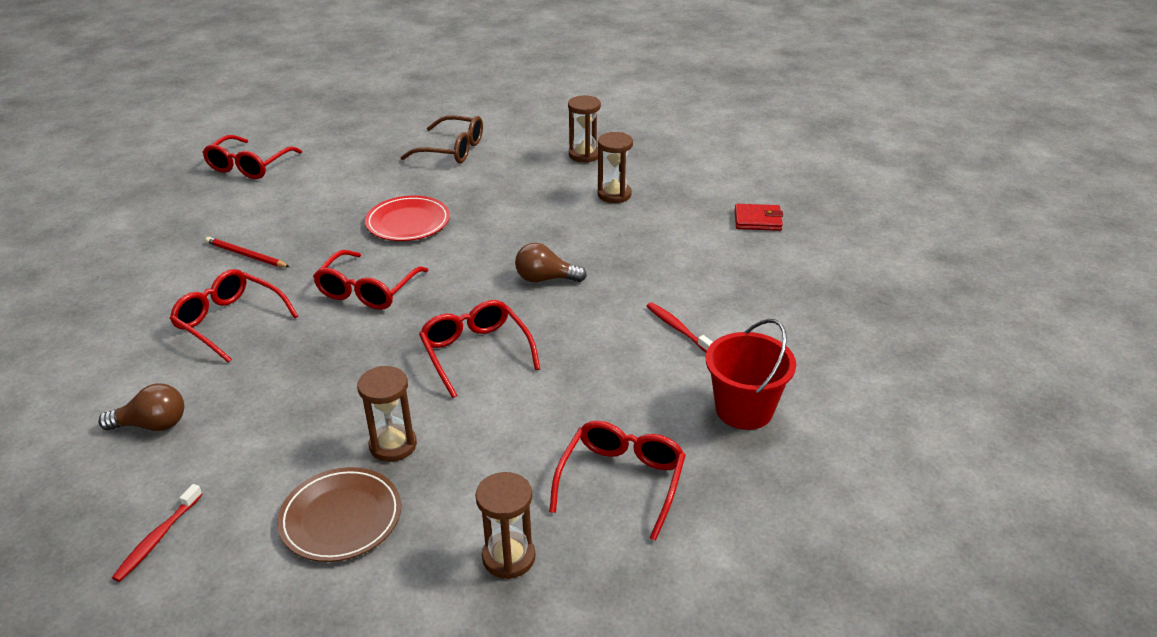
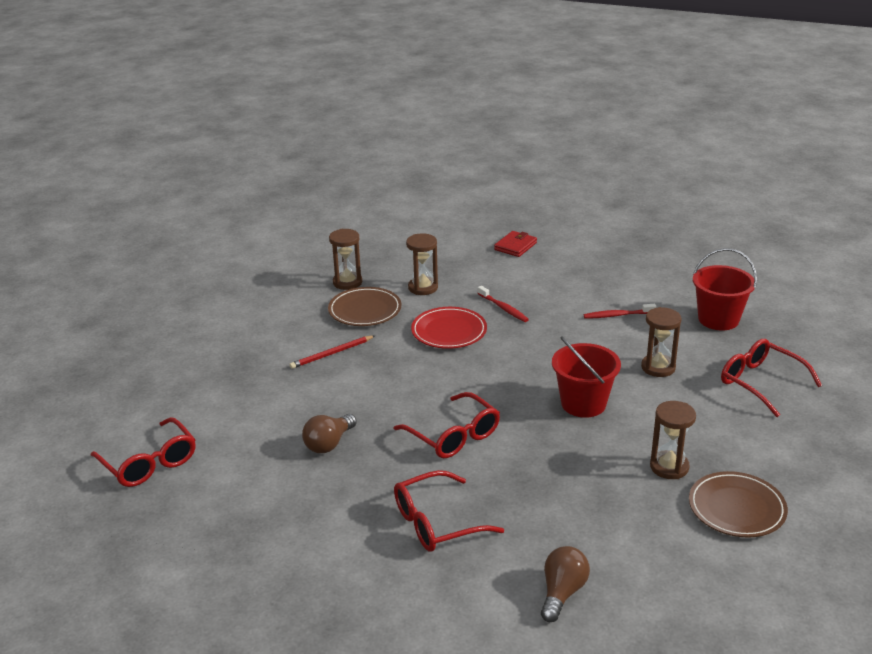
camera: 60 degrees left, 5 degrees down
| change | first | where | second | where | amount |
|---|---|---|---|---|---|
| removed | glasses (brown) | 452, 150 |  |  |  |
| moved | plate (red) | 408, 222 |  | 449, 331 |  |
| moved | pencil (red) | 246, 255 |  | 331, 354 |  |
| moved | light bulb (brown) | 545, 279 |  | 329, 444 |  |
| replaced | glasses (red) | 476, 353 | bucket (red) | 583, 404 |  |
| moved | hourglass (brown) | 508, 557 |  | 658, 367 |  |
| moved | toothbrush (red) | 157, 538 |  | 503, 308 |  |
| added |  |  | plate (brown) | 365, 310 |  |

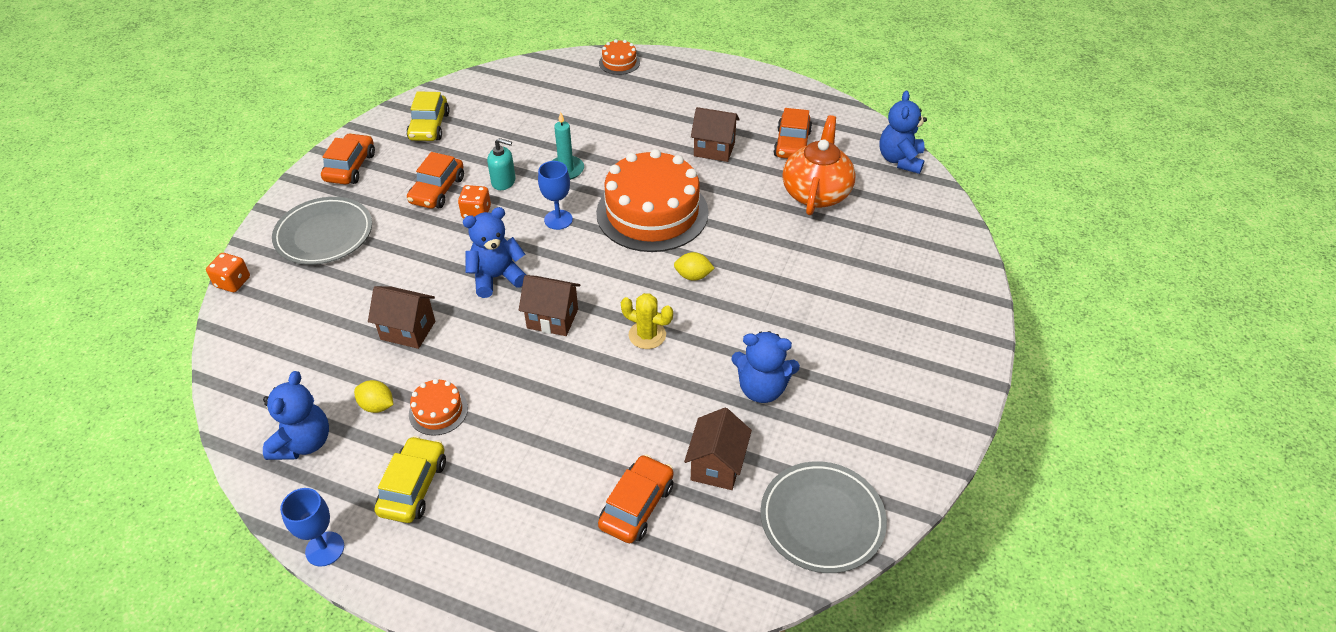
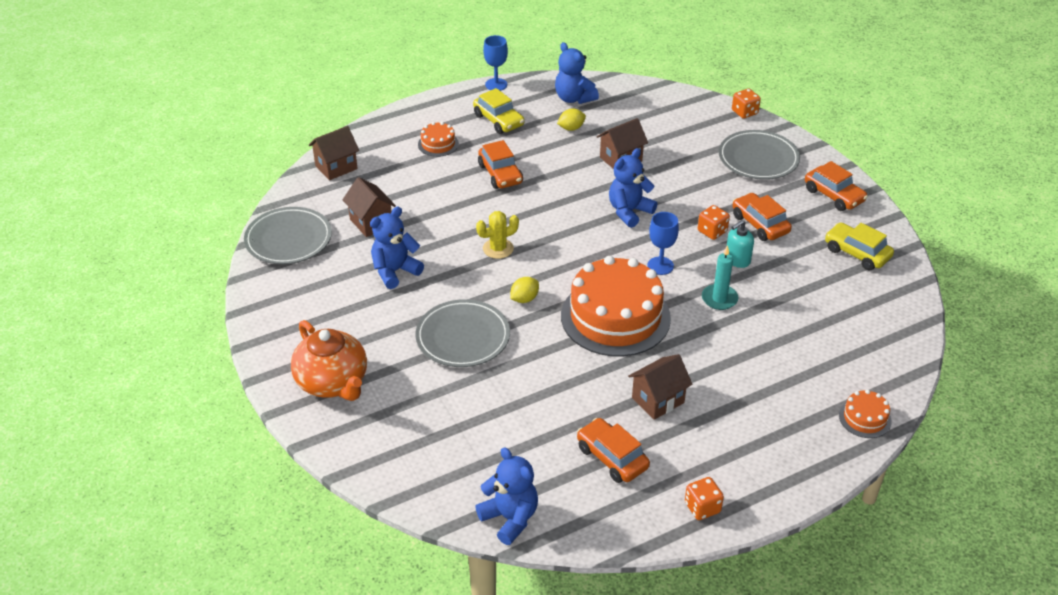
camera: 130 degrees right, 5 degrees down
| change | first | where | second | where | amount |
|---|---|---|---|---|---|
| moved | teapot (orange) | 816, 193 |  | 333, 383 |  |
| turned | teddy bear (blue) | 497, 277 |  | 629, 211 | 150 degrees counterclockwise |
| moved | house (brown) | 552, 318 |  | 336, 167 |  |
| moved | cake (orange) | 438, 411 |  | 438, 144 |  |
| moved | car (orange) | 637, 506 |  | 500, 174 |  |
| added |  |  | plate (grey) | 463, 337 |  |
| added |  |  | dice (orange) | 702, 507 |  |

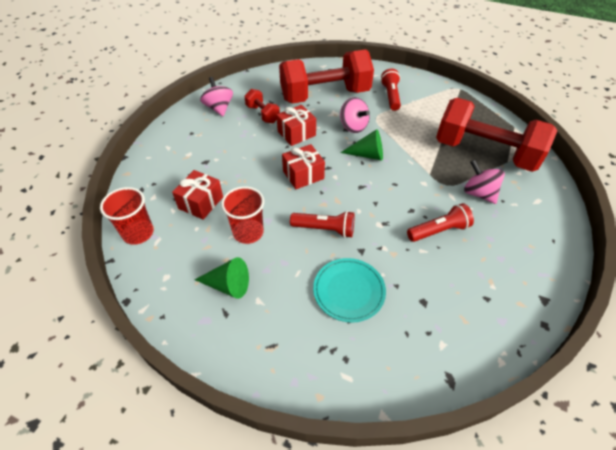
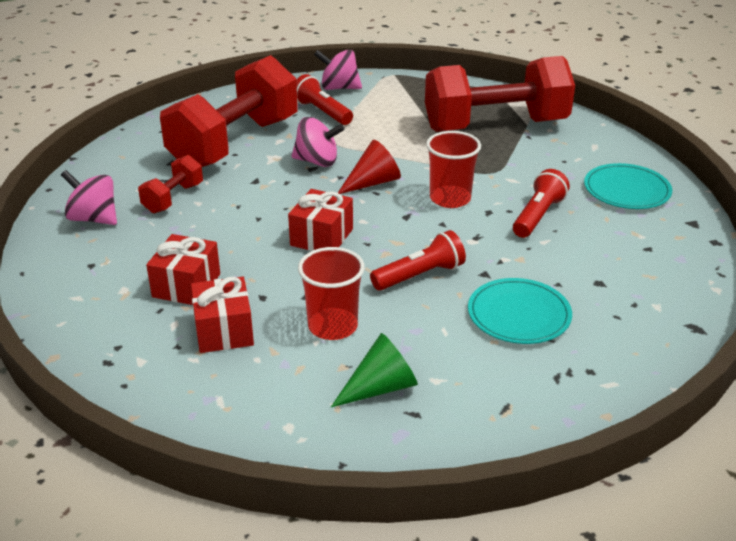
camera: 40 degrees left, 15 degrees down
| change | first | where | second | where | amount |
|---|---|---|---|---|---|
| turned | dumbbell (red) | 262, 114 |  | 173, 198 | 75 degrees counterclockwise |
| moved | gift (red) | 296, 133 |  | 186, 285 |  |
| recoloured | cone (green) | 367, 155 | cone (red) | 372, 182 |  |
| moved | spinning top (pink) | 478, 193 |  | 339, 88 |  |
| moved | cup (red) | 138, 233 |  | 450, 198 |  |
| added |  |  | plate (turquoise) | 626, 190 |  |

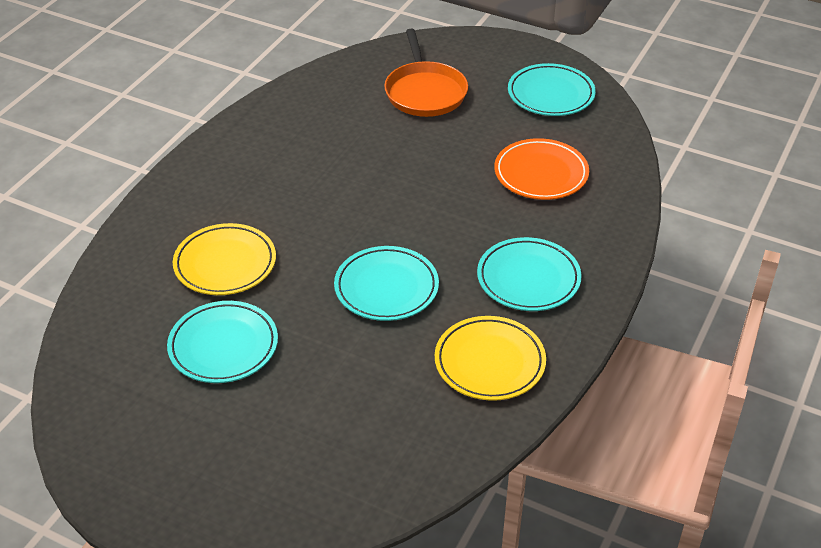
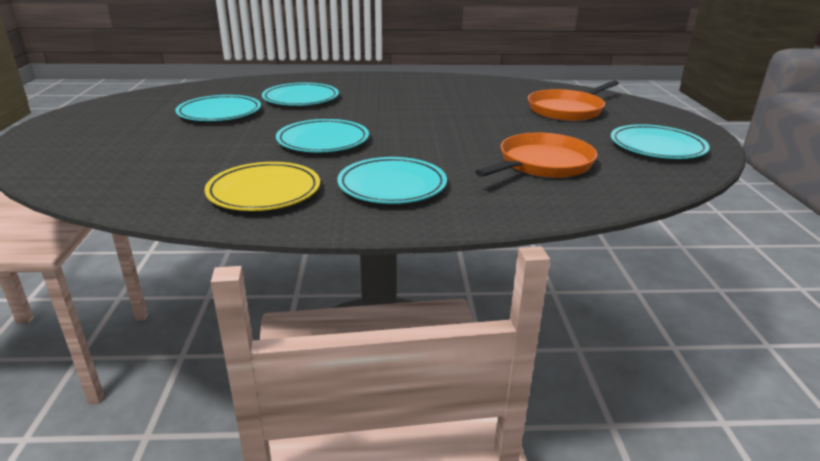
camera: 60 degrees right, 15 degrees down
| change | first | where | second | where | amount |
|---|---|---|---|---|---|
| replaced | plate (orange) | 541, 174 | pan (orange) | 542, 164 |  |
| recoloured | plate (yellow) | 225, 264 | plate (turquoise) | 301, 99 |  |

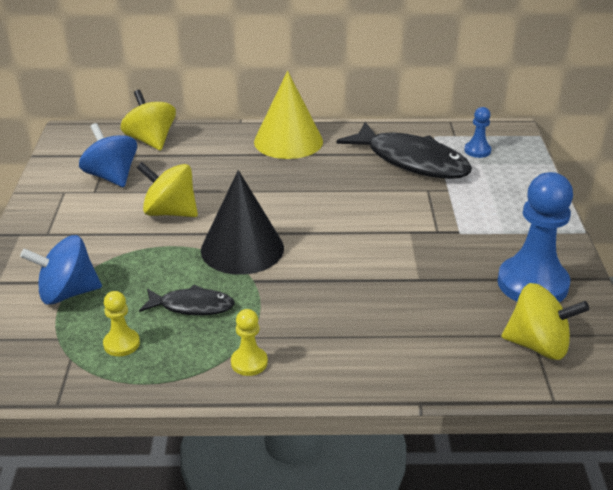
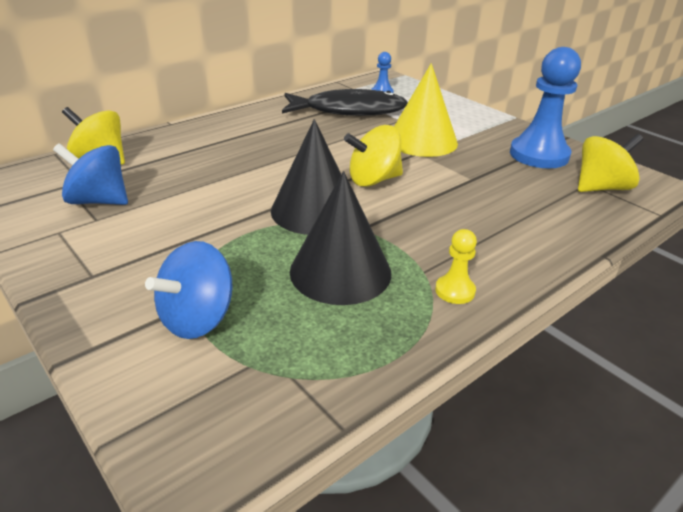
camera: 40 degrees left, 0 degrees up
| change | first | where | second | where | amount |
|---|---|---|---|---|---|
| moved | cone (yellow) | 288, 141 |  | 422, 141 |  |
| moved | spinning top (yellow) | 170, 212 |  | 373, 180 |  |
| replaced | fish (black) | 192, 306 | cone (black) | 340, 271 |  |
| removed | pawn (yellow) | 121, 344 |  |  |  |

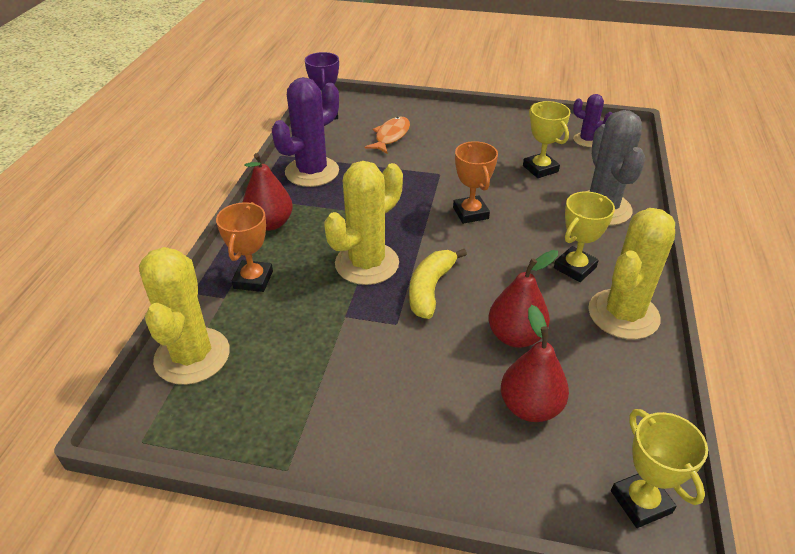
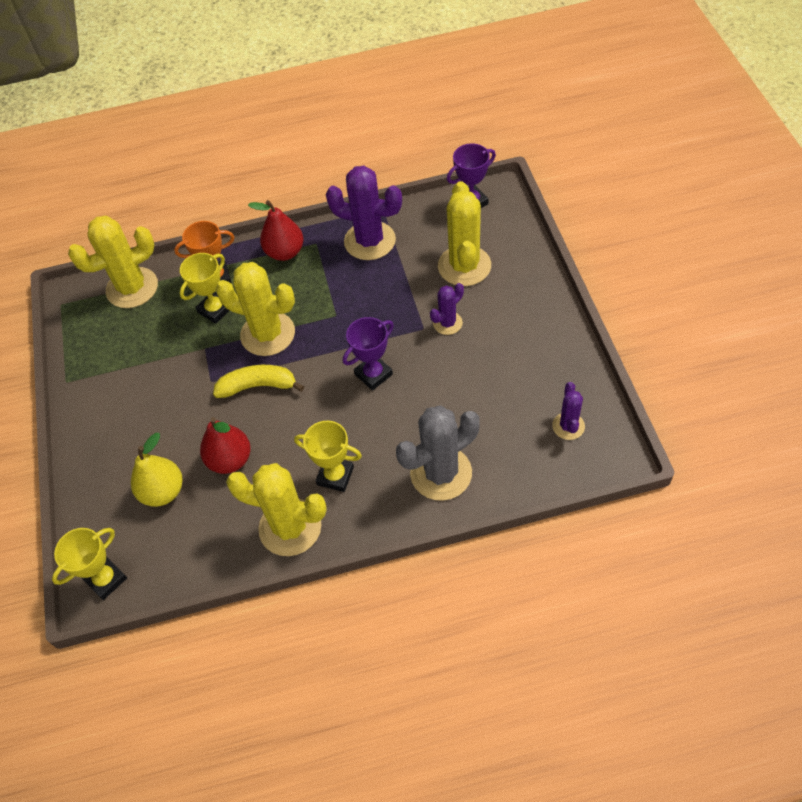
camera: 70 degrees right, 15 degrees up
| change | first | where | second | where | amount |
|---|---|---|---|---|---|
| moved | trophy (yellow) | 540, 169 |  | 215, 309 |  |
| replaced | fish (orange) | 391, 136 | cactus (yellow) | 464, 266 |  |
| recoloured | trophy (orange) | 470, 213 | trophy (purple) | 373, 374 |  |
| recoloured | pear (red) | 530, 407 | pear (yellow) | 163, 491 |  |
| added |  |  | cactus (purple) | 447, 323 |  |

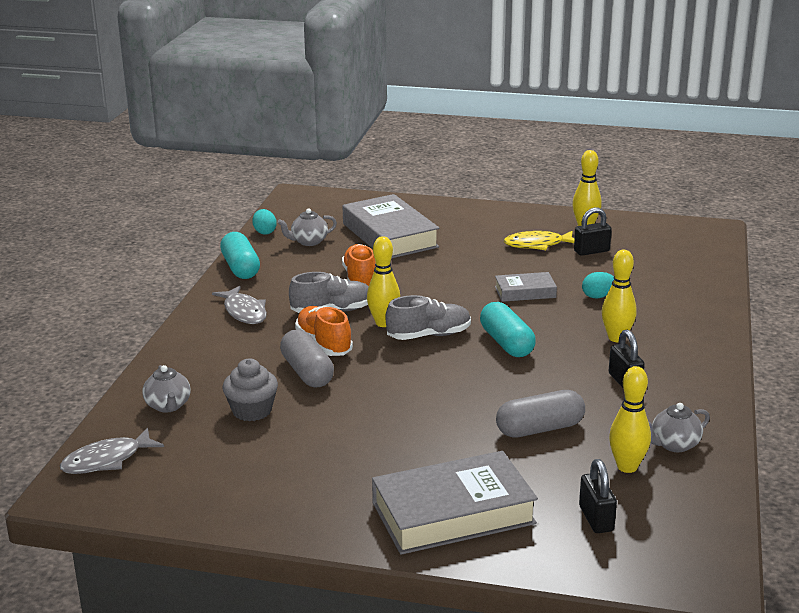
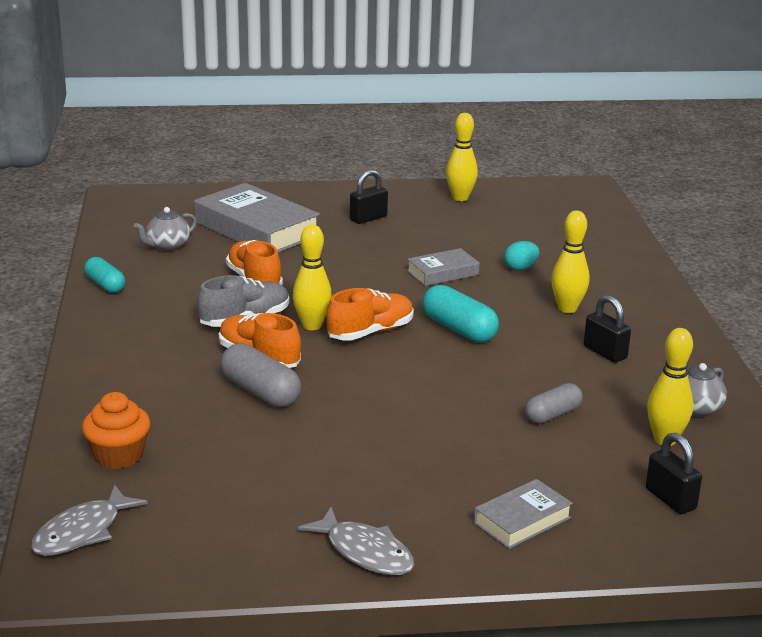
camera: 20 degrees left, 0 degrees up
| change | first | where | second | where | amount |
|---|---|---|---|---|---|
| moved | padlock (black) | 591, 251 |  | 368, 218 |  |
| removed | egg (turquoise) | 264, 232 |  |  |  |
| removed | fish (yellow) | 537, 245 |  |  |  |
| resized | capsule (turquoise) | 241, 268 |  | 105, 285 | x0.67 |
| moved | fish (grey) | 244, 312 |  | 365, 552 |  |
| recoloured | shoe (grey) | 429, 335 | shoe (orange) | 370, 332 |  |
| removed | cupcake (grey) | 252, 411 |  |  |  |
| replaced | teapot (grey) | 168, 406 | cupcake (orange) | 118, 455 |  |
| resized | capsule (grey) | 540, 429 |  | 552, 415 | x0.67 |
| resized | book (grey) | 453, 513 |  | 522, 520 | x0.52 |

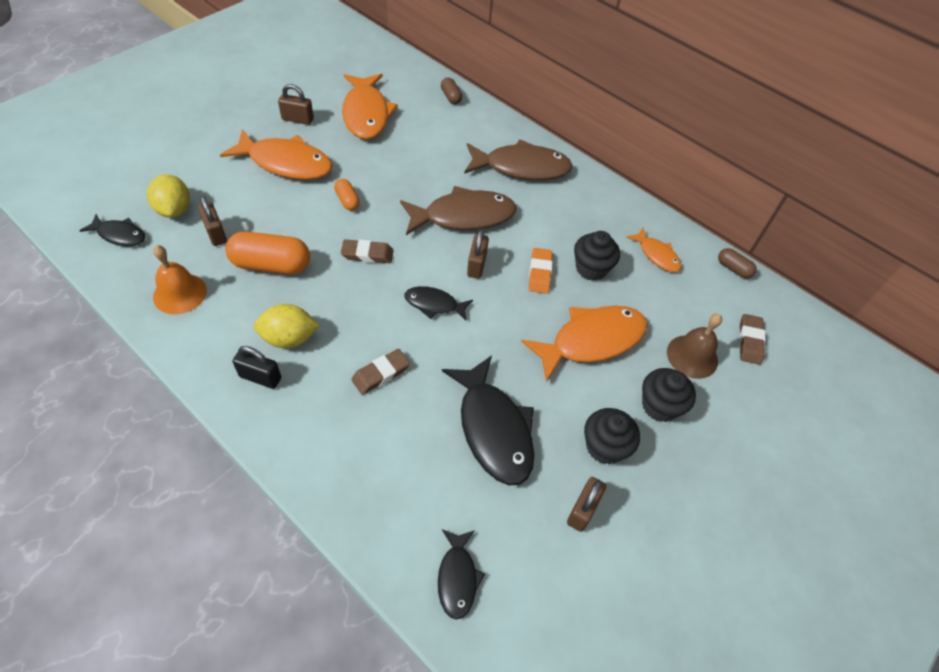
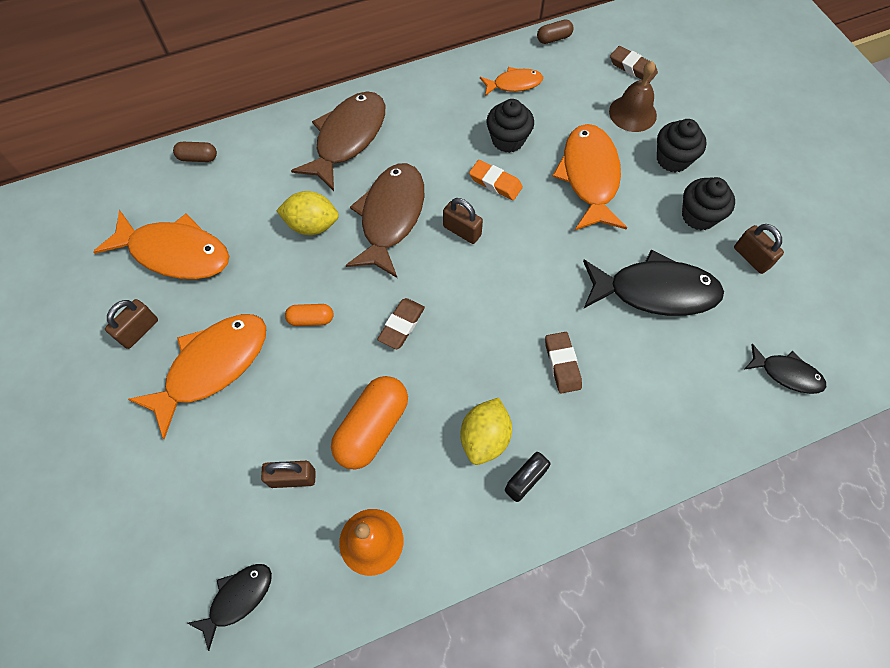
camera: 60 degrees left, 10 degrees up
| change | first | where | second | where | amount |
|---|---|---|---|---|---|
| moved | lemon (yellow) | 174, 210 |  | 312, 225 |  |
| removed | fish (black) | 434, 304 |  |  |  |

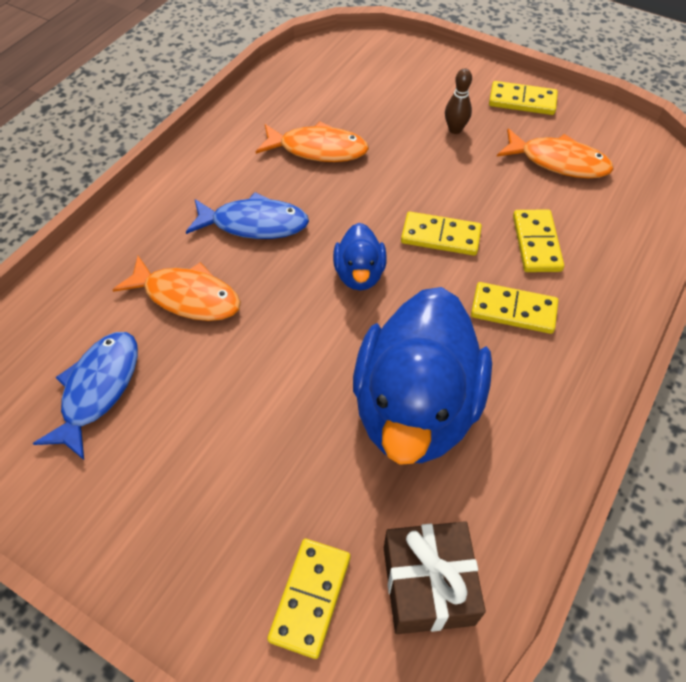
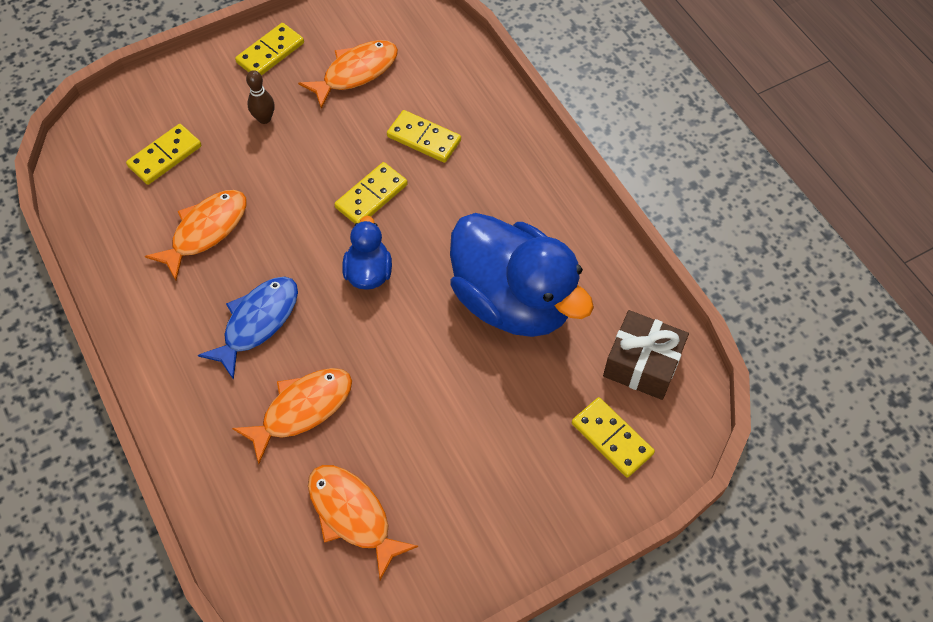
camera: 60 degrees left, 5 degrees up
| change | first | where | second | where | amount |
|---|---|---|---|---|---|
| turned | duck (blue) | 359, 274 |  | 368, 272 | 120 degrees counterclockwise |
| moved | domino (yellow) | 513, 310 |  | 165, 156 |  |
| recoloured | fish (blue) | 98, 389 | fish (orange) | 352, 515 |  |

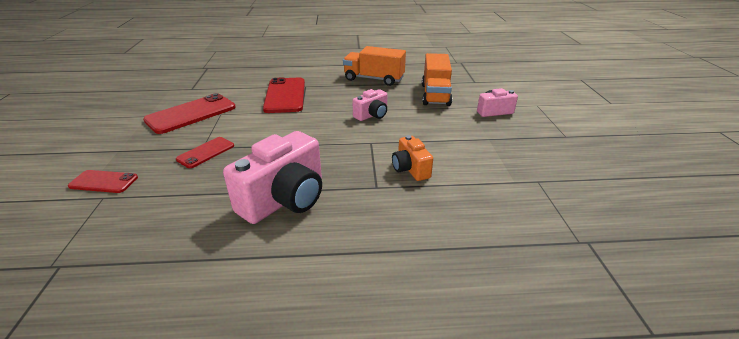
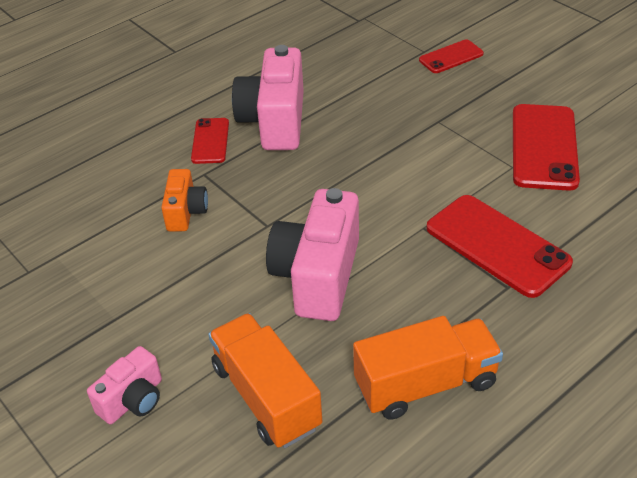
camera: 145 degrees right, 10 degrees up
| change | first | where | second | where | amount |
|---|---|---|---|---|---|
| resized | camera (pink) | 372, 115 |  | 318, 276 | x1.86 |
| turned | camera (orange) | 410, 169 |  | 186, 212 | 60 degrees clockwise |
| moved | phone (red) | 206, 152 |  | 210, 141 |  |

